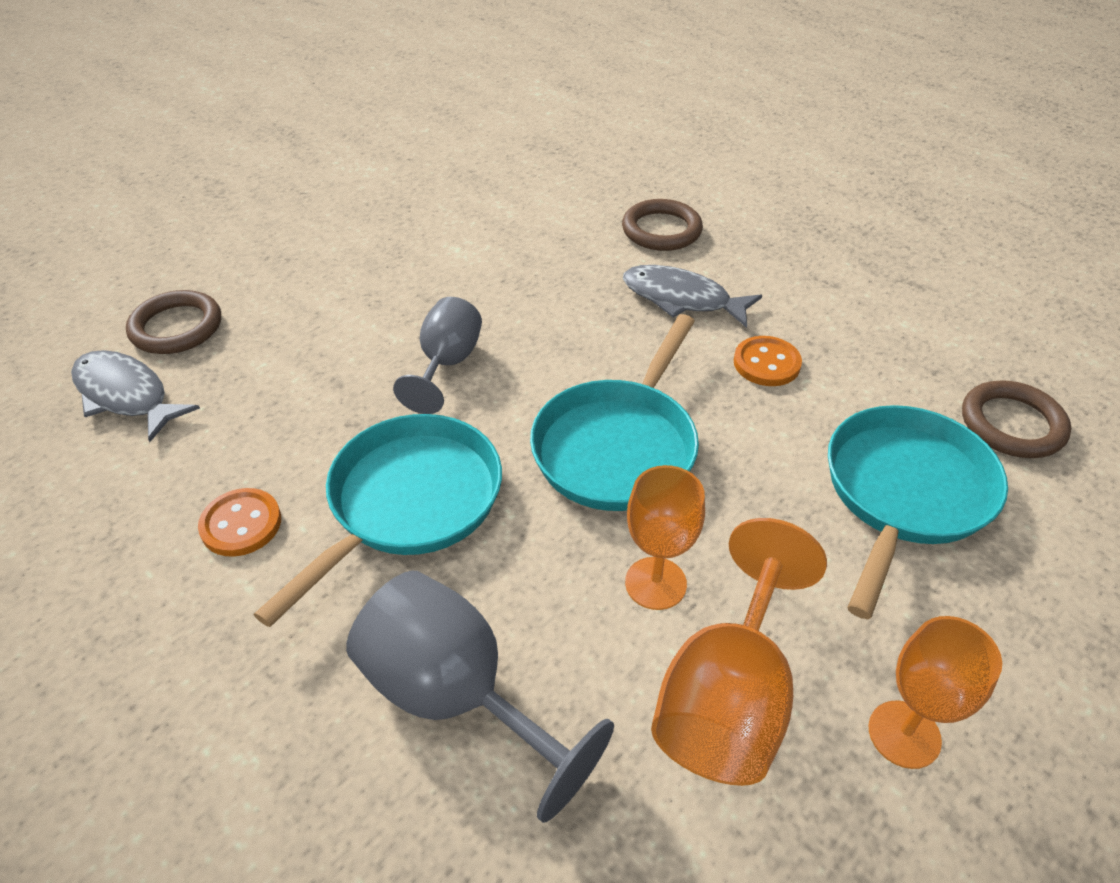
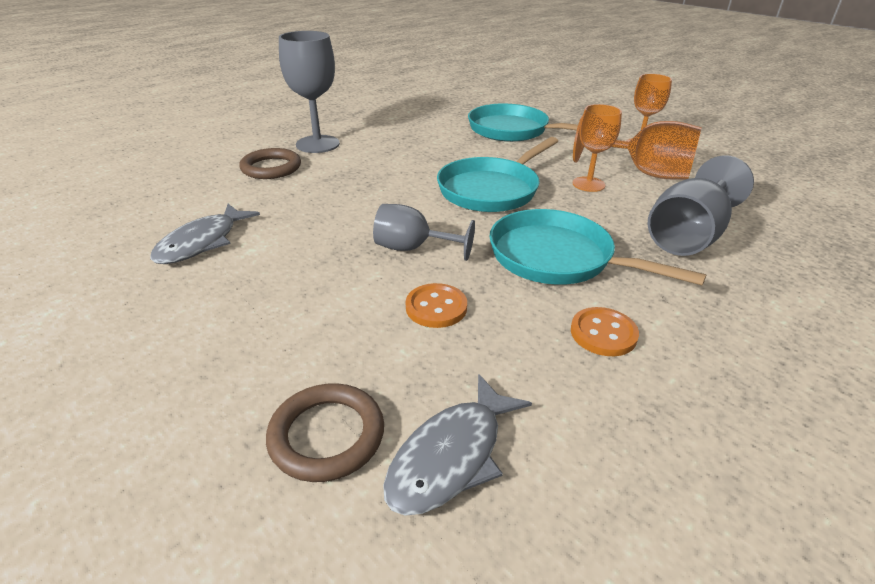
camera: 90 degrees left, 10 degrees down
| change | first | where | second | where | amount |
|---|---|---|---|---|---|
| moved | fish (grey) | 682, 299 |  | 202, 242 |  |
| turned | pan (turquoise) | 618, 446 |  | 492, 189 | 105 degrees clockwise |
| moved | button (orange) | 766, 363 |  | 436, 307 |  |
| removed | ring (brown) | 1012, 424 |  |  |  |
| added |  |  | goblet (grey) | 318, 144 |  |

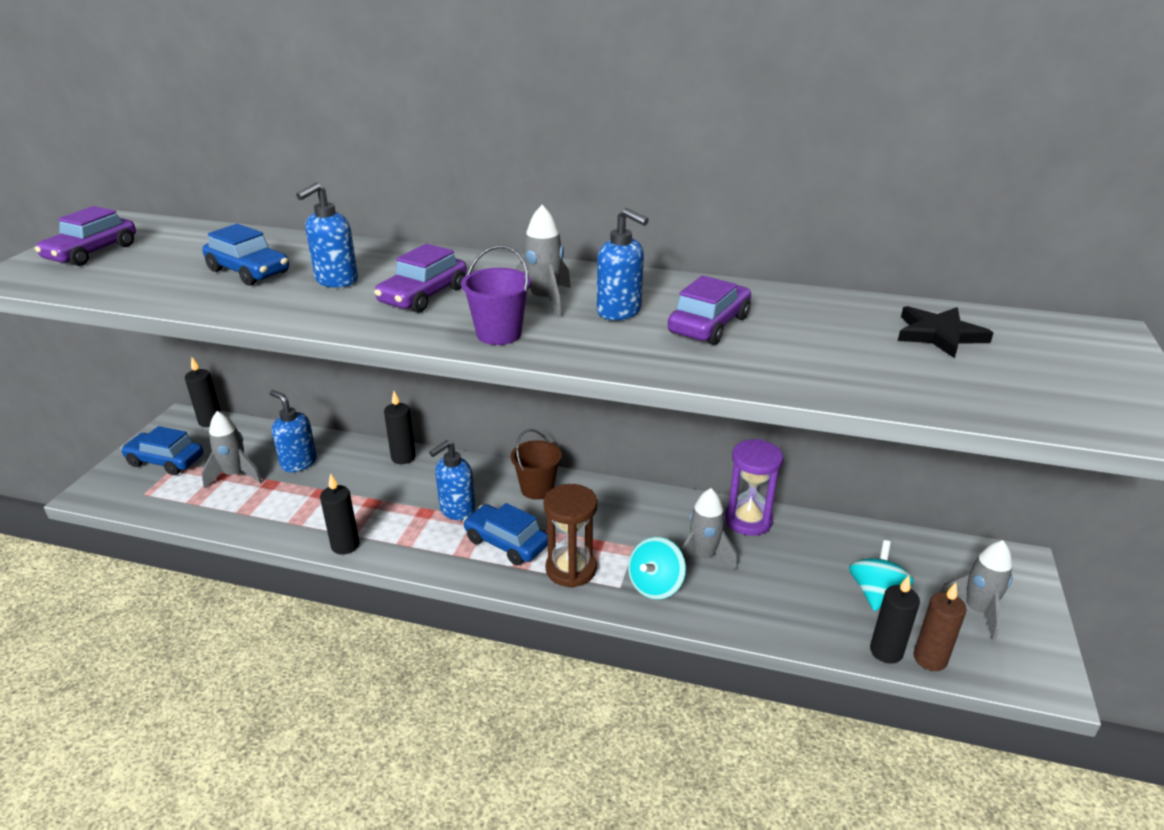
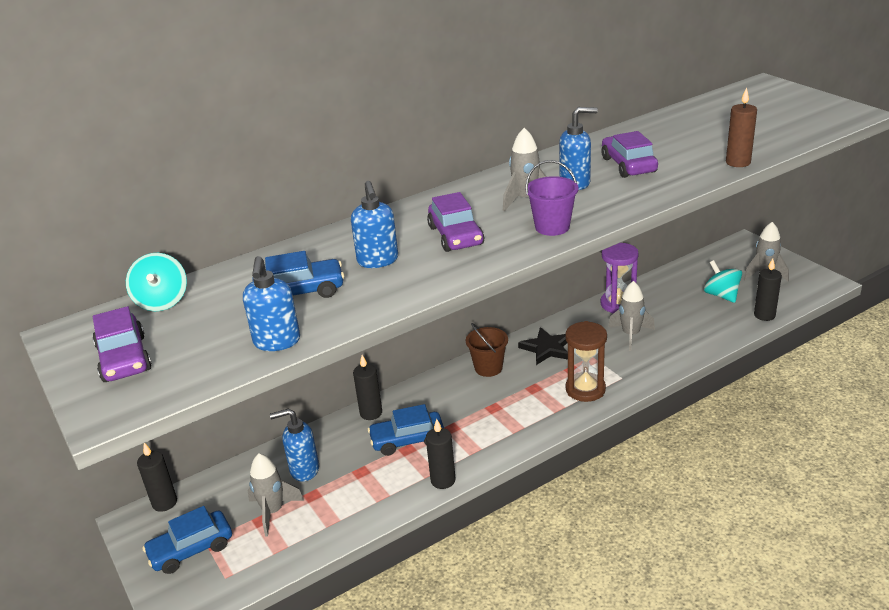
camera: 45 degrees left, 0 degrees up
| change | first | where | second | where | amount |
|---|---|---|---|---|---|
| moved | star (black) | 939, 335 |  | 547, 348 |  |
| moved | soap dispenser (blue) | 457, 510 |  | 277, 342 |  |
| moved | car (blue) | 506, 543 |  | 407, 440 |  |
| moved | spinning top (turquoise) | 655, 585 |  | 162, 301 |  |
| moved | candle (brown) | 930, 659 |  | 738, 162 |  |

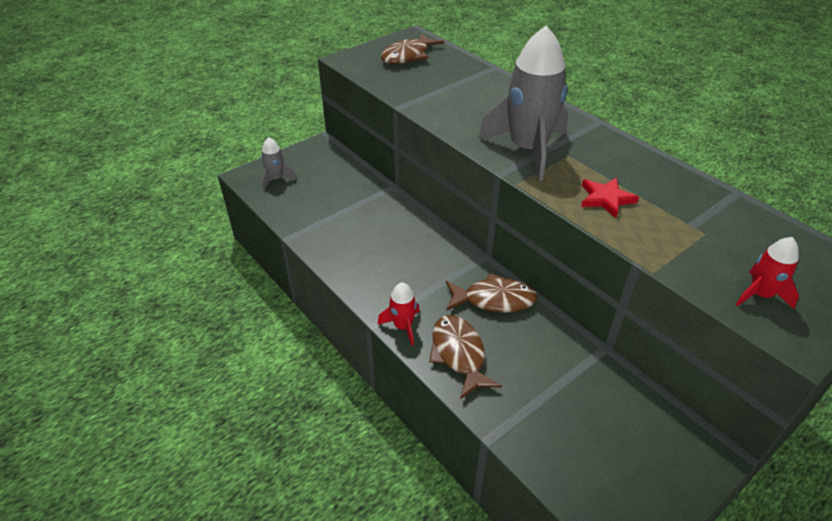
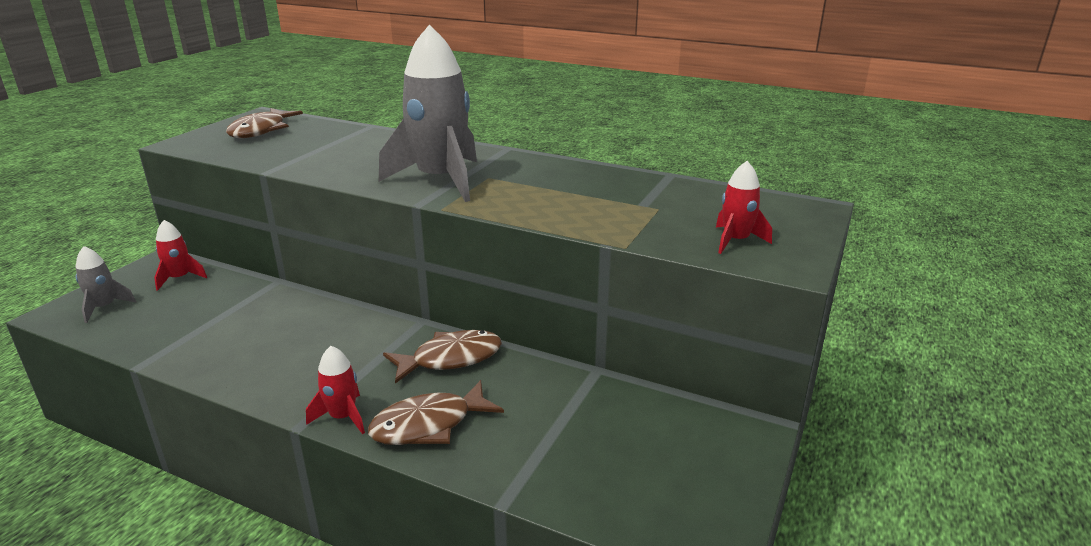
camera: 25 degrees left, 15 degrees down
| change | first | where | second | where | amount |
|---|---|---|---|---|---|
| removed | star (red) | 606, 199 |  |  |  |
| turned | fish (brown) | 459, 354 |  | 429, 425 | 75 degrees counterclockwise |
| added |  |  | rocket (red) | 180, 278 |  |

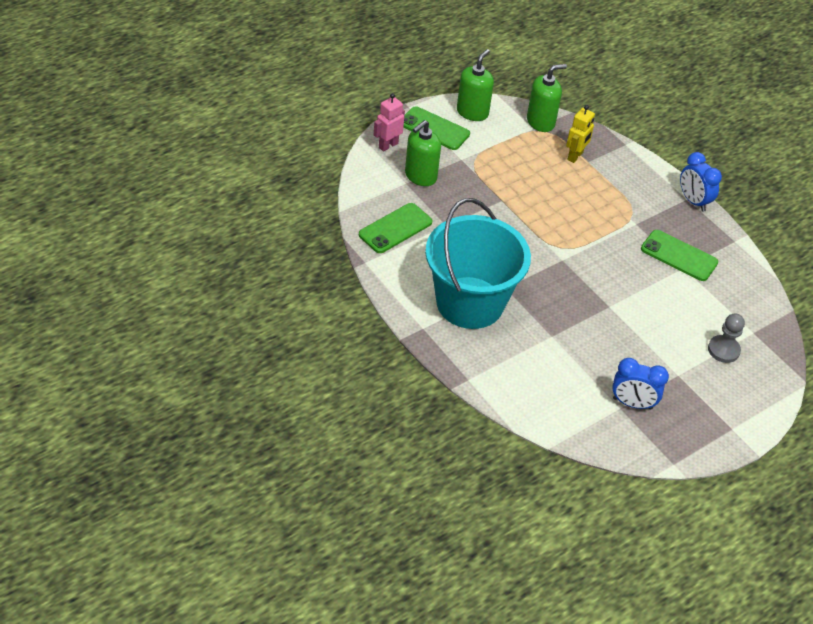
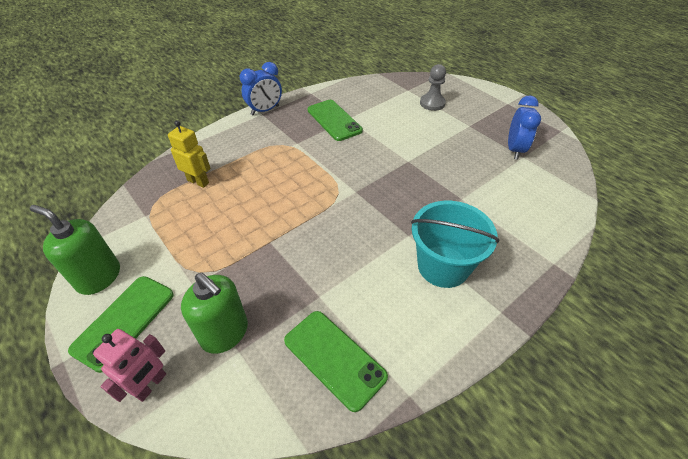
camera: 90 degrees left, 0 degrees up
| change | first | where | second | where | amount |
|---|---|---|---|---|---|
| removed | soap dispenser (green) | 540, 122 |  |  |  |
| turned | robot (pink) | 388, 145 |  | 151, 385 | 105 degrees counterclockwise |
| resized | bucket (turquoise) | 470, 303 |  | 443, 266 | x0.65 |
| turned | phone (green) | 679, 256 |  | 334, 120 | 60 degrees counterclockwise |

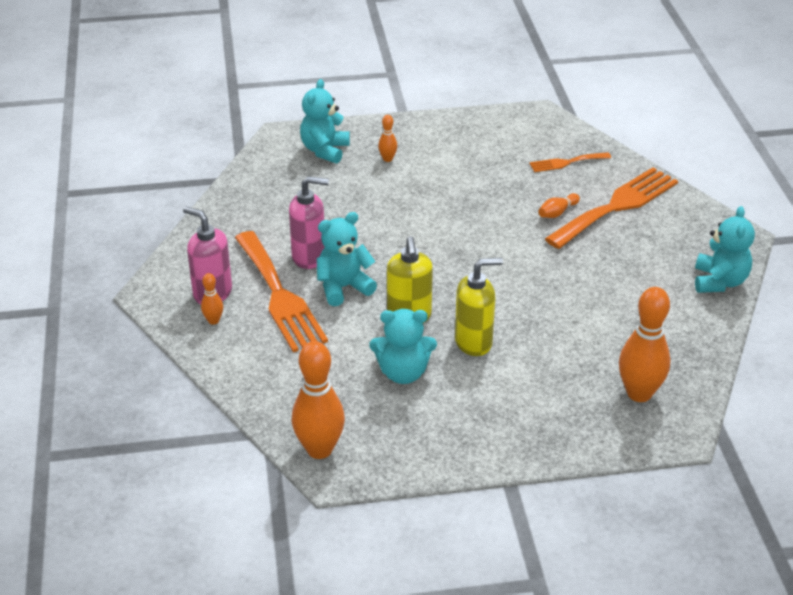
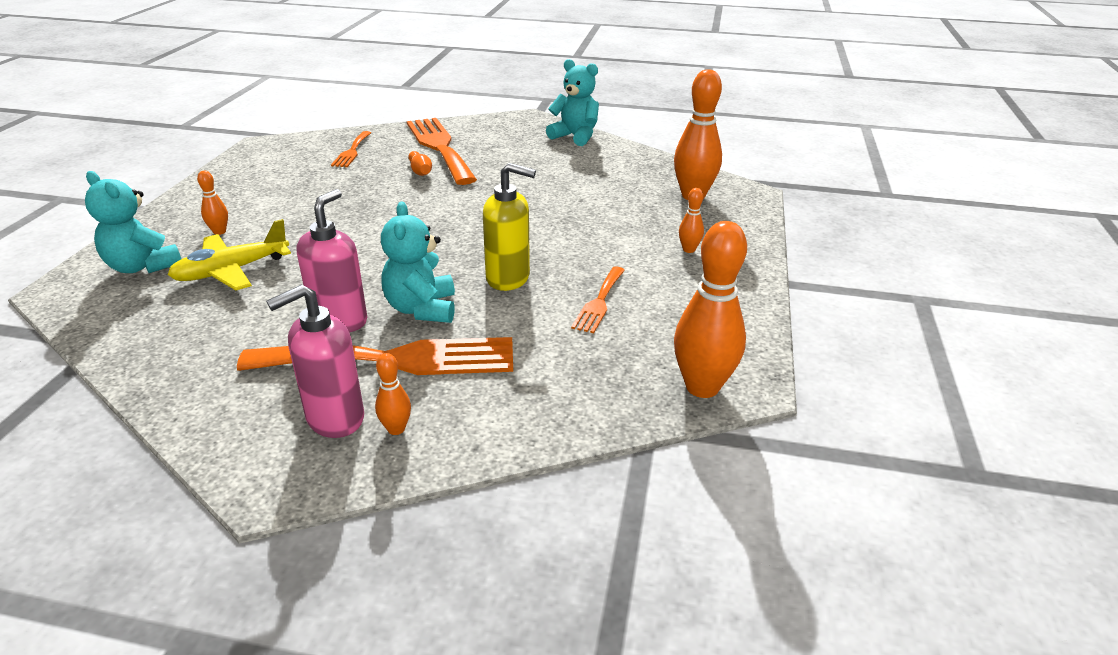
camera: 70 degrees left, 5 degrees down
| change | first | where | second | where | amount |
|---|---|---|---|---|---|
| removed | soap dispenser (yellow) | 474, 342 |  |  |  |
| replaced | teddy bear (turquoise) | 403, 373 | fork (orange) | 599, 302 |  |
| added |  |  | bowling pin (orange) | 689, 250 |  |
| added |  |  | plane (yellow) | 232, 271 |  |

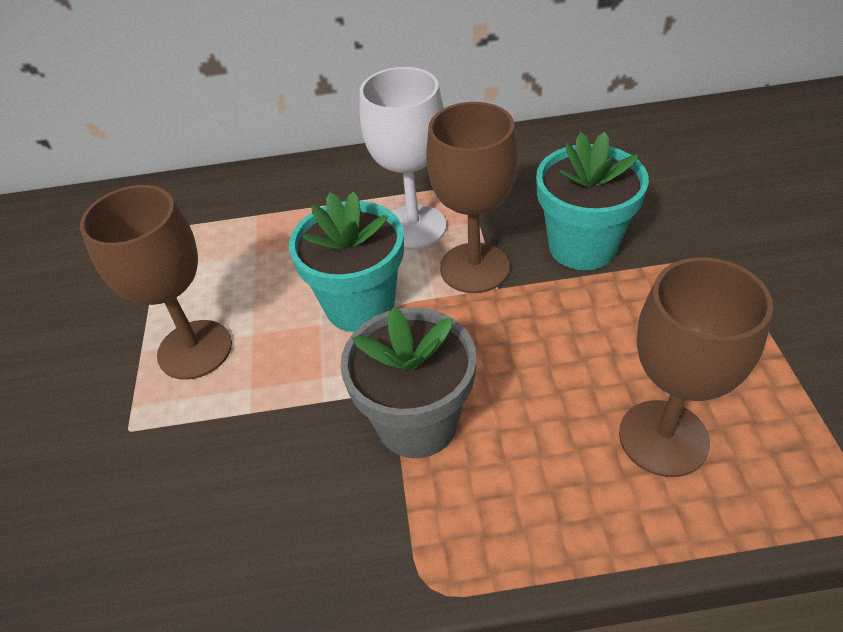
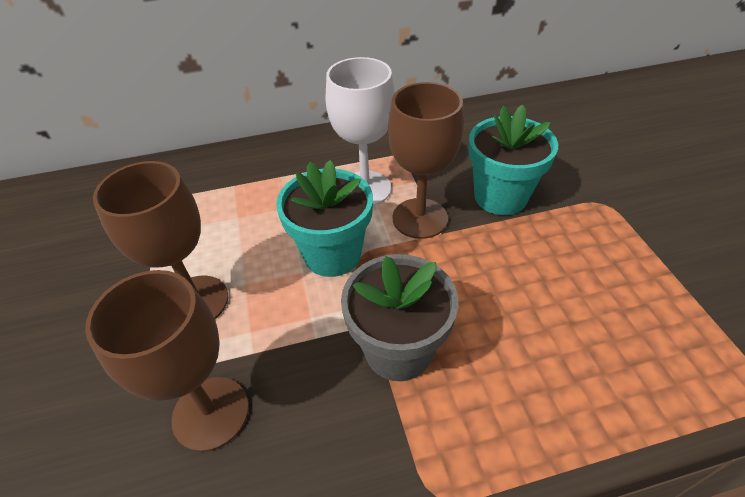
camera: 10 degrees left, 0 degrees up
| change | first | where | second | where | amount |
|---|---|---|---|---|---|
| moved | goblet (brown) | 663, 438 |  | 210, 413 |  |

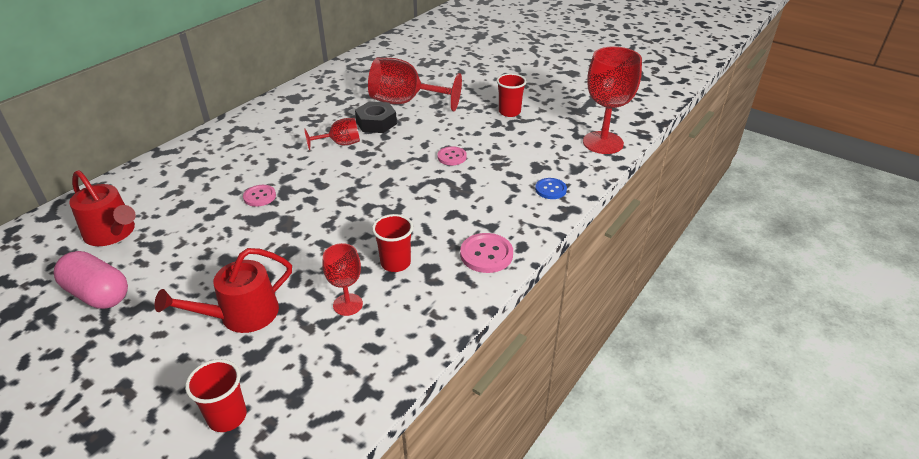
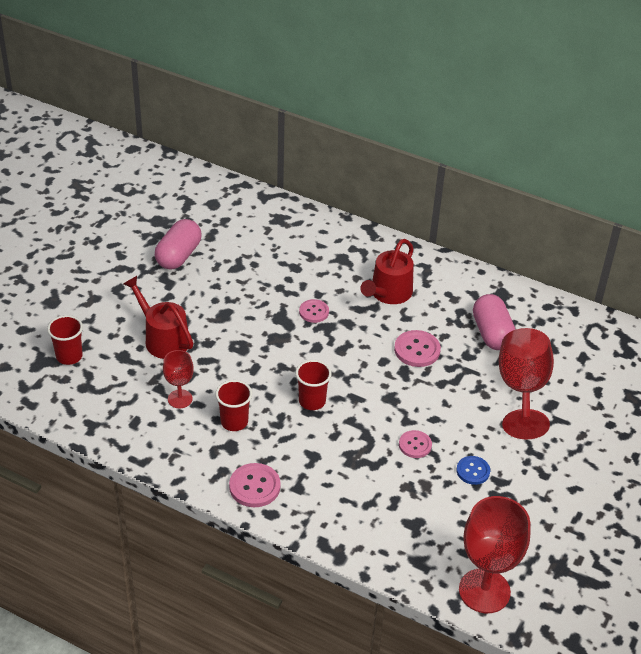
camera: 80 degrees right, 5 degrees up
| change | first | where | second | where | amount |
|---|---|---|---|---|---|
| moved | cup (red) | 509, 112 |  | 312, 401 |  |
| removed | nut (black) | 376, 123 |  |  |  |
| replaced | goblet (red) | 340, 144 | button (pink) | 417, 350 |  |
| moved | watering can (red) | 112, 233 |  | 388, 293 |  |
| moved | button (blue) | 550, 189 |  | 473, 471 |  |
| added |  |  | capsule (pink) | 492, 333 |  |

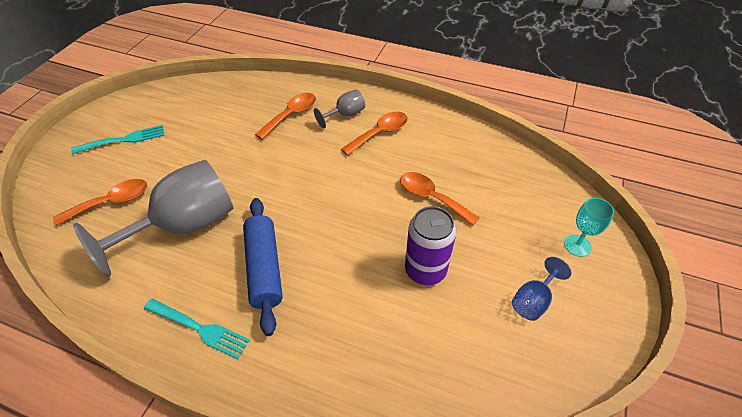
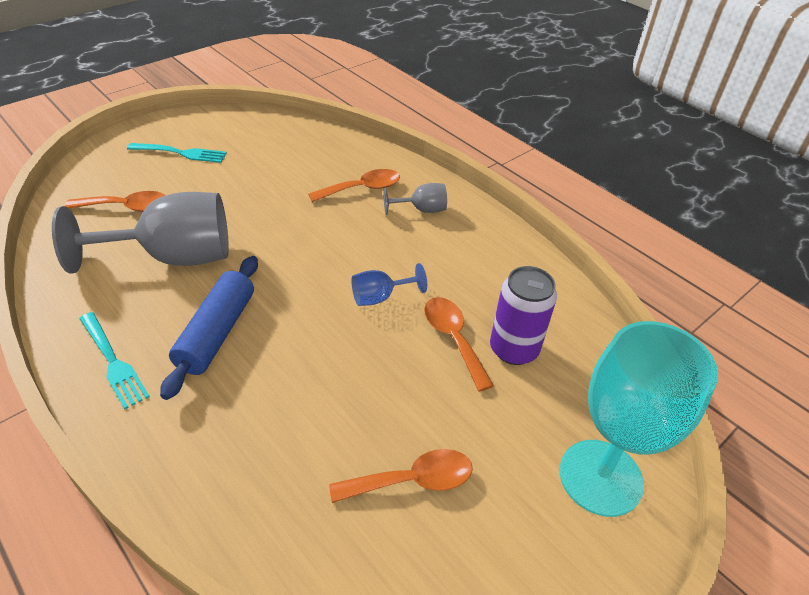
camera: 25 degrees right, 5 degrees down
| change | first | where | second | where | amount |
|---|---|---|---|---|---|
| moved | spoon (orange) | 380, 133 |  | 412, 480 |  |
| resized | goblet (turquoise) | 577, 245 |  | 600, 477 | x2.19 |
| moved | can (purple) | 425, 270 |  | 514, 349 |  |
| moved | goblet (blue) | 533, 300 |  | 380, 297 |  |

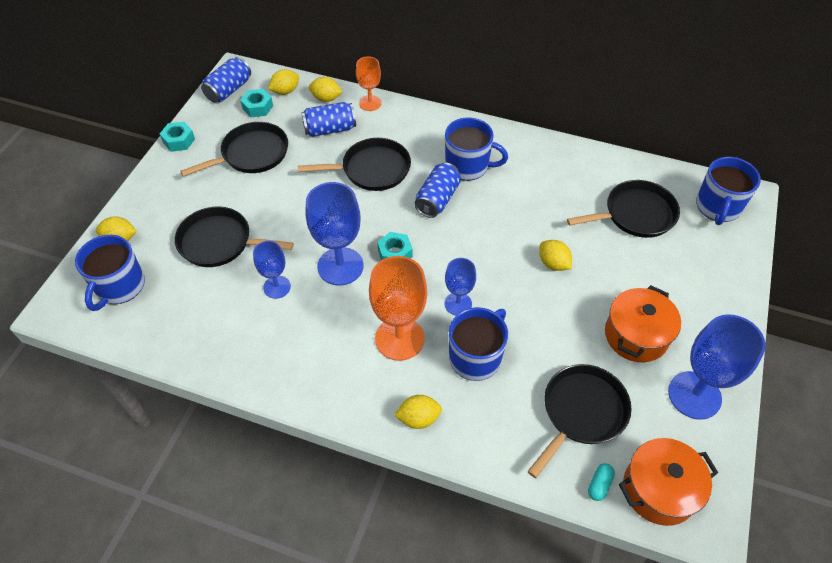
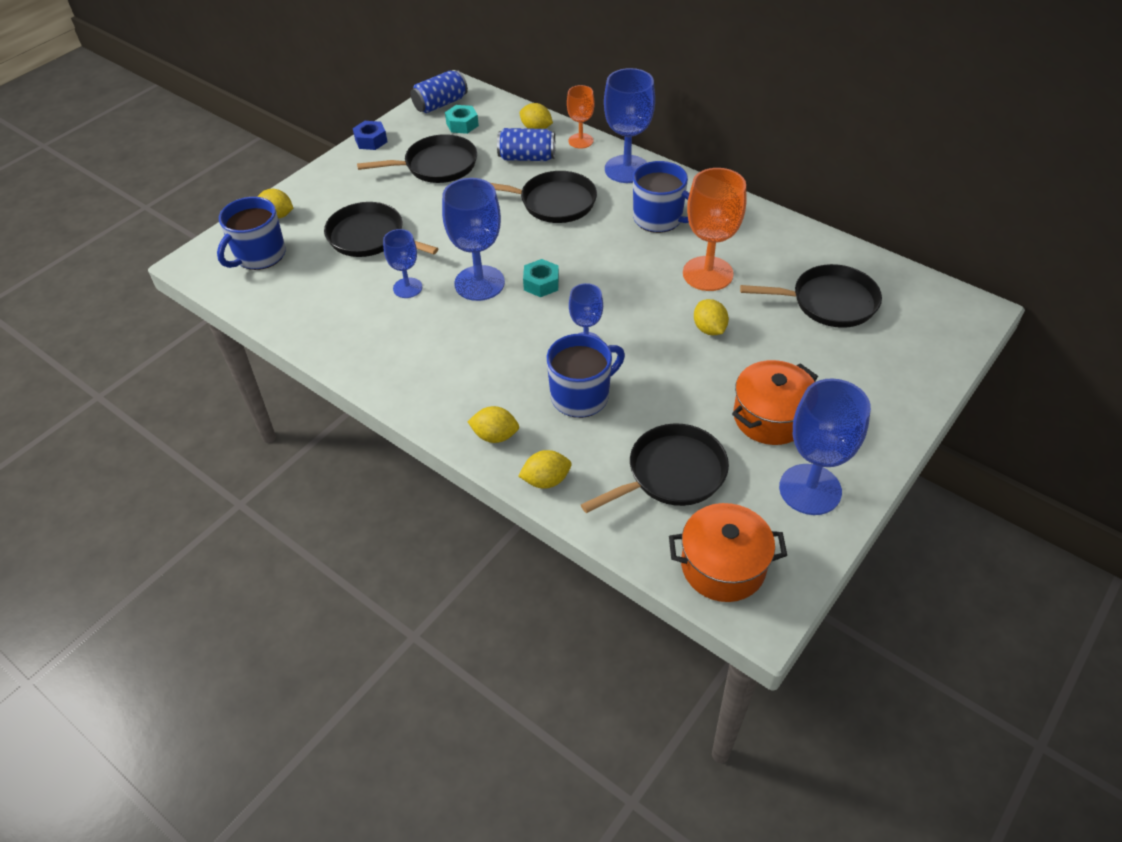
camera: 20 degrees right, 5 degrees down
| change | first | where | second | where | amount |
|---|---|---|---|---|---|
| moved | lemon (yellow) | 285, 91 |  | 546, 480 |  |
| recoloured | nut (turquoise) | 179, 141 | nut (blue) | 371, 140 |  |
| removed | mug (blue) | 717, 207 |  |  |  |
| removed | can (blue) | 437, 199 |  |  |  |
| moved | goblet (orange) | 399, 338 |  | 707, 273 |  |
| removed | capsule (turquoise) | 599, 485 |  |  |  |
| added |  |  | goblet (blue) | 627, 169 |  |

